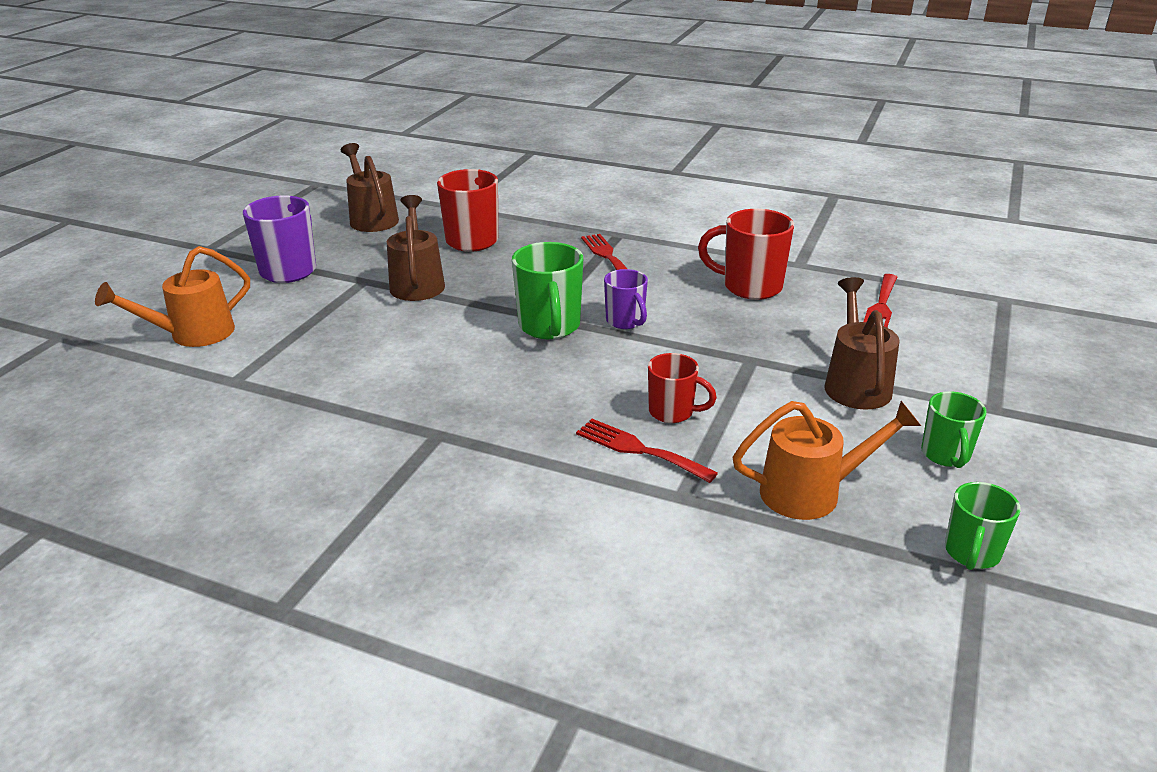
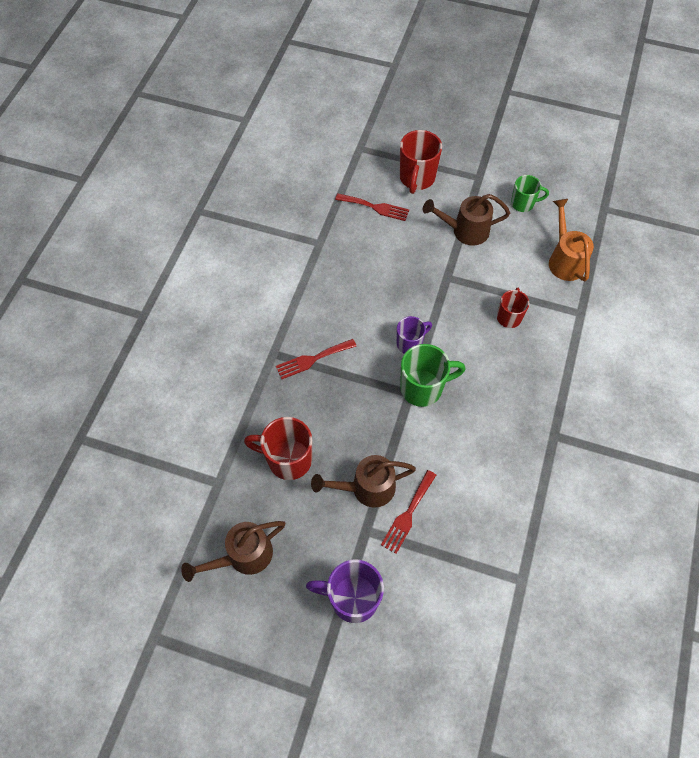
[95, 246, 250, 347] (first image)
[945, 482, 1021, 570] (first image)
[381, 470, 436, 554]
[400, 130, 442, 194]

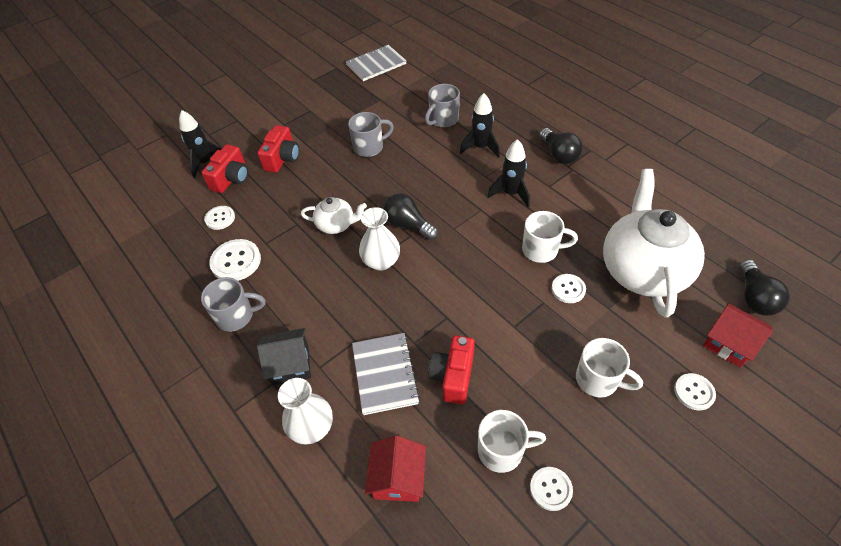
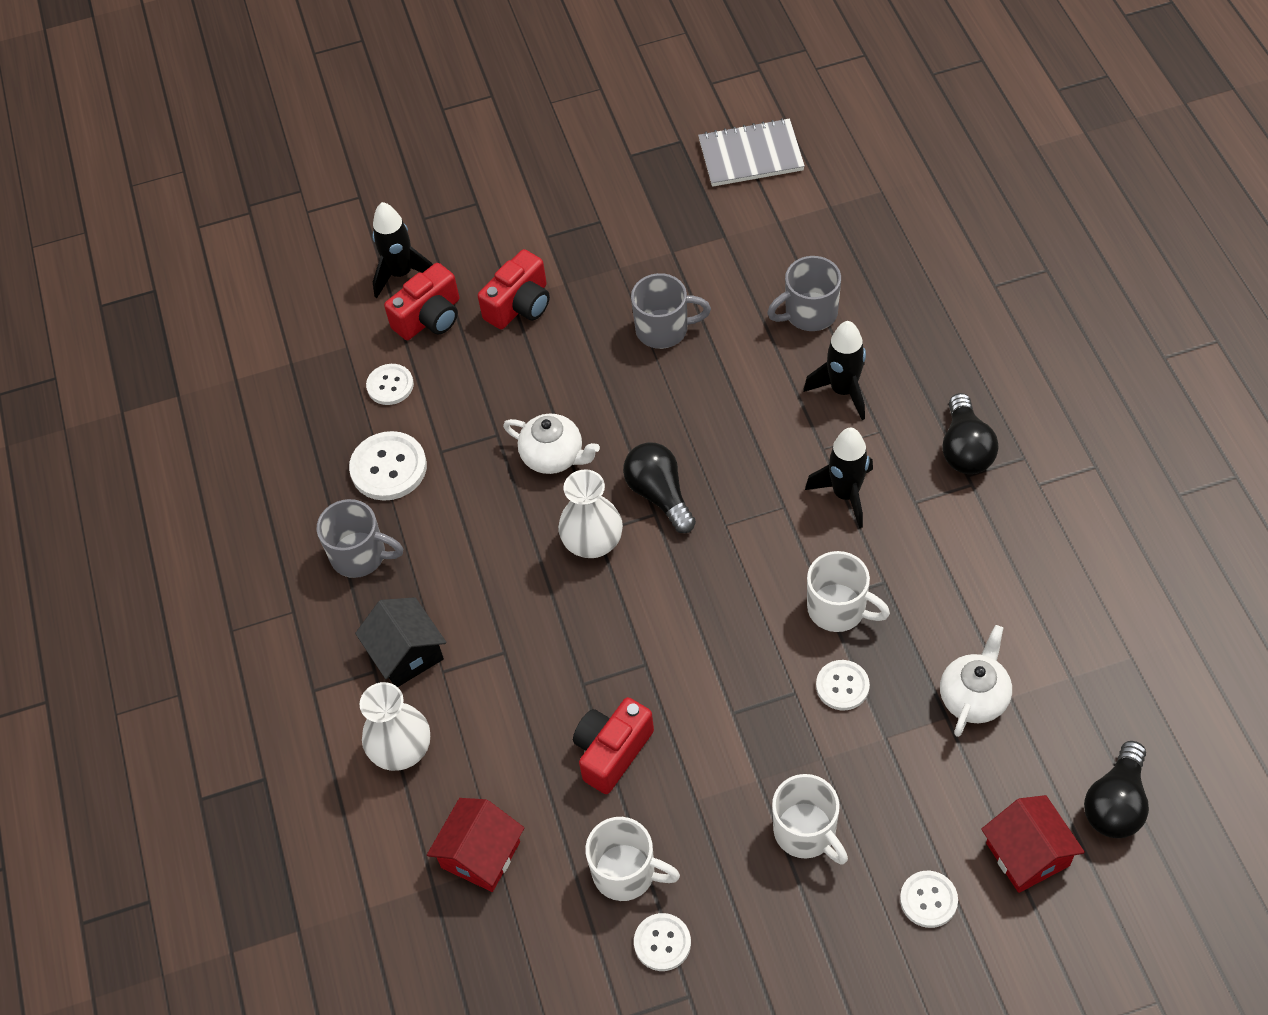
[352, 333, 420, 415] (first image)
[355, 597, 446, 687]
[940, 625, 1012, 737]

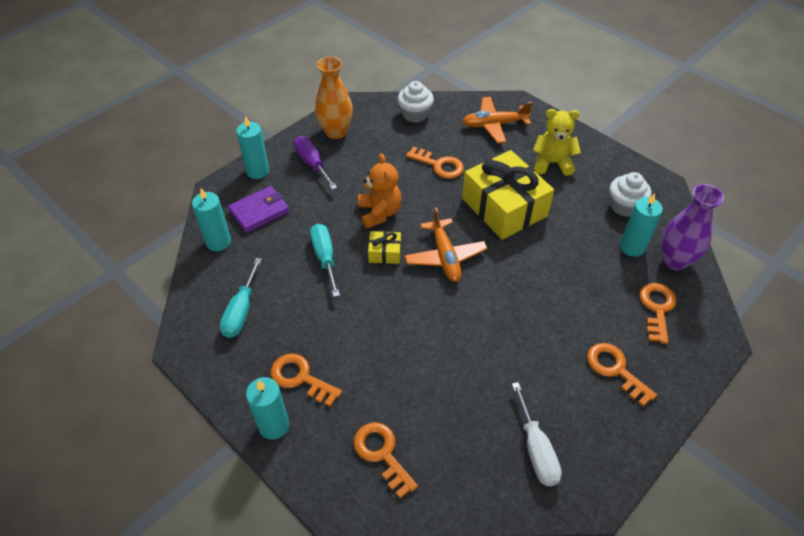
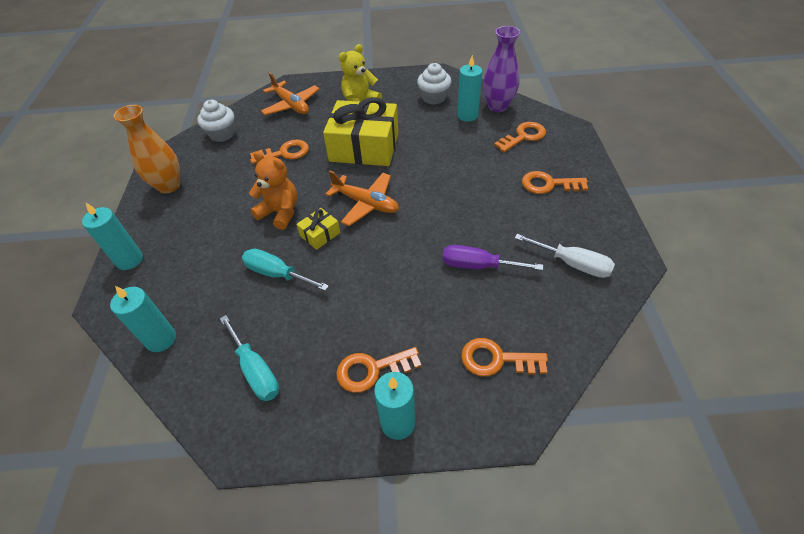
[228, 186, 290, 233] (first image)
[443, 245, 543, 270]
[261, 72, 320, 115]
[494, 122, 546, 152]

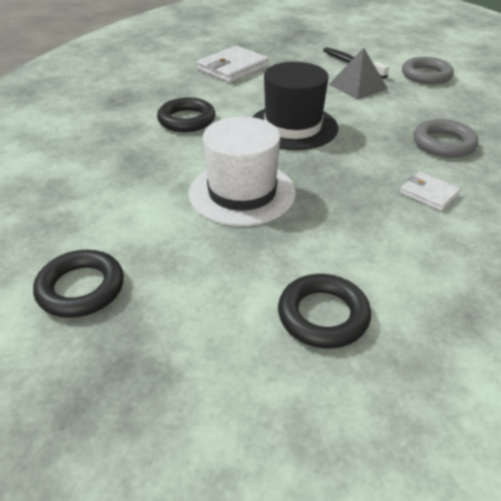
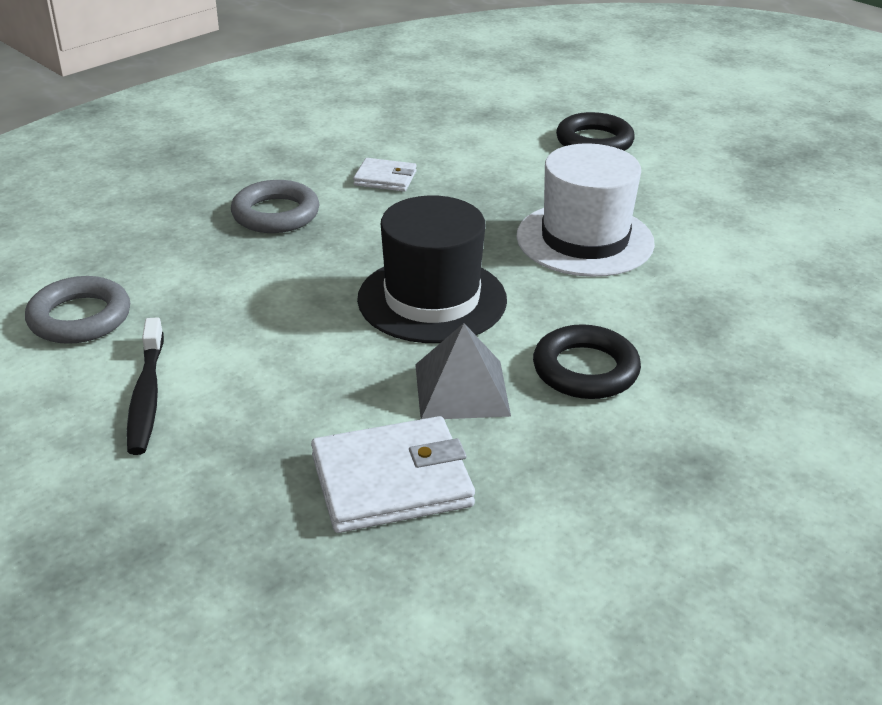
[33, 250, 124, 318] (first image)
[415, 323, 511, 419]
[353, 158, 417, 192]

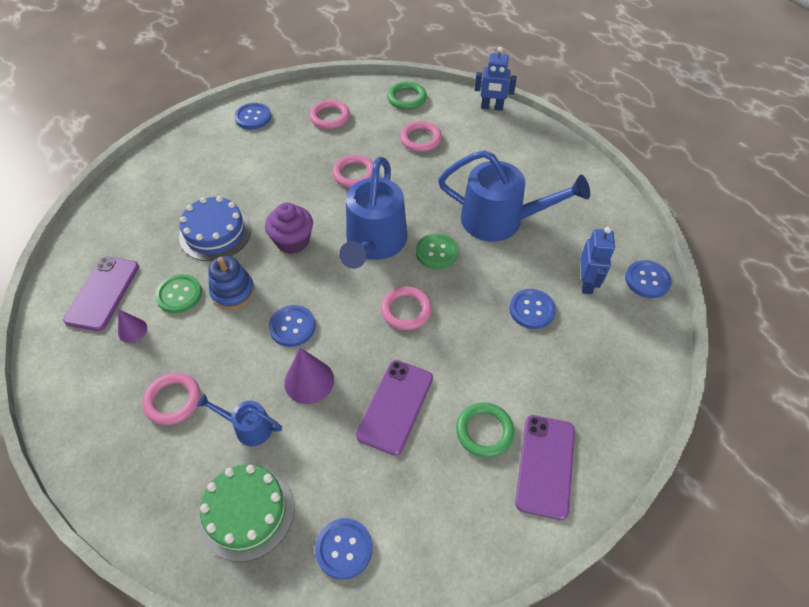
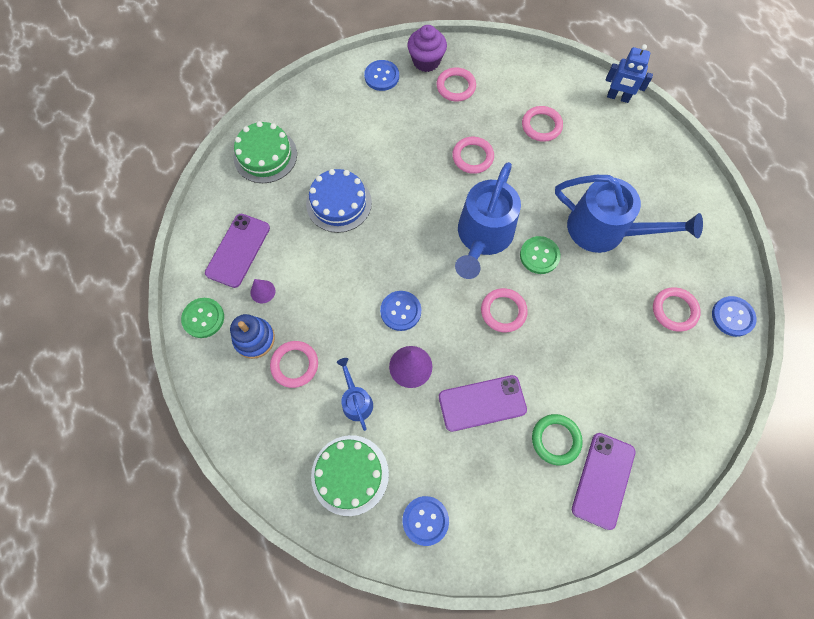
[387, 82, 427, 110] (first image)
[509, 289, 556, 329] (first image)
[234, 121, 297, 183]
[181, 298, 224, 338]
[230, 314, 275, 359]
[408, 25, 447, 72]
[653, 287, 701, 332]
[337, 358, 373, 431]
[439, 375, 527, 432]

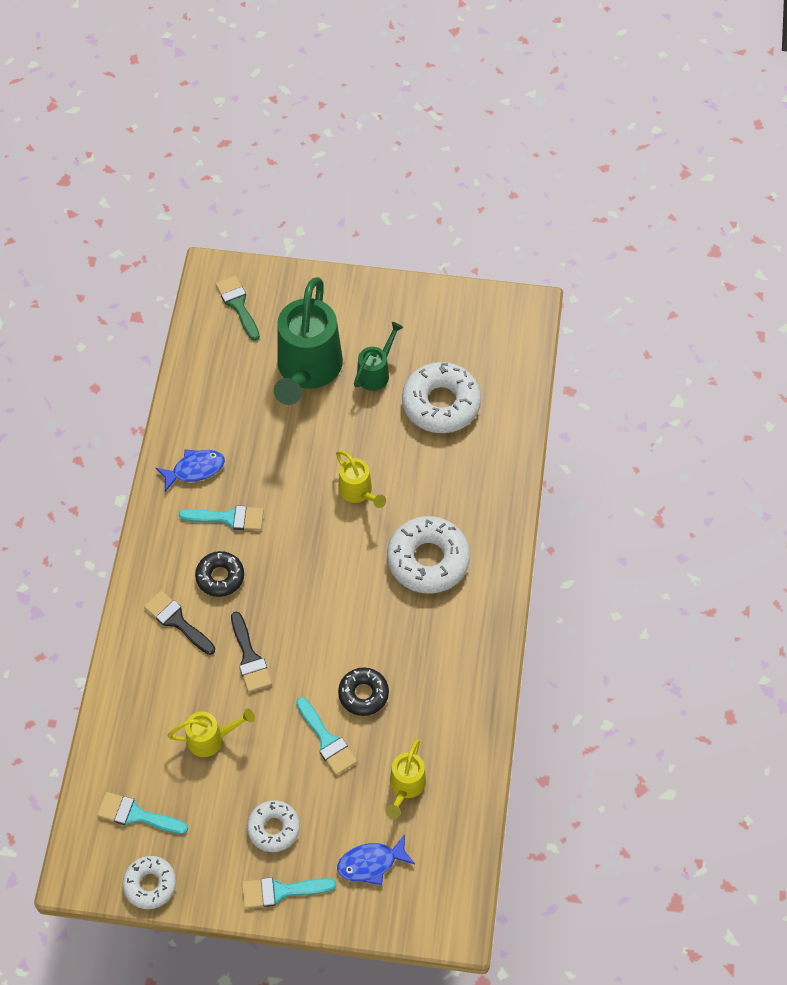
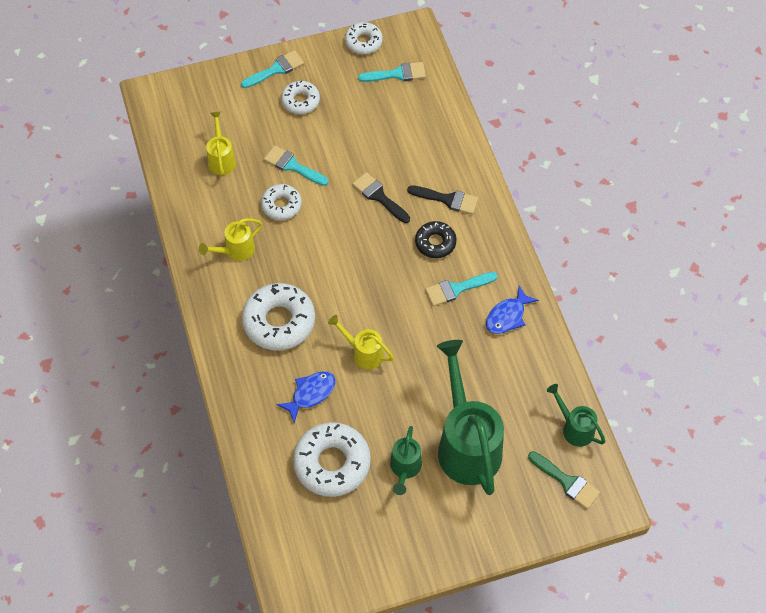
[547, 384, 606, 447]
[199, 218, 262, 261]
[276, 371, 335, 423]
[261, 184, 302, 220]

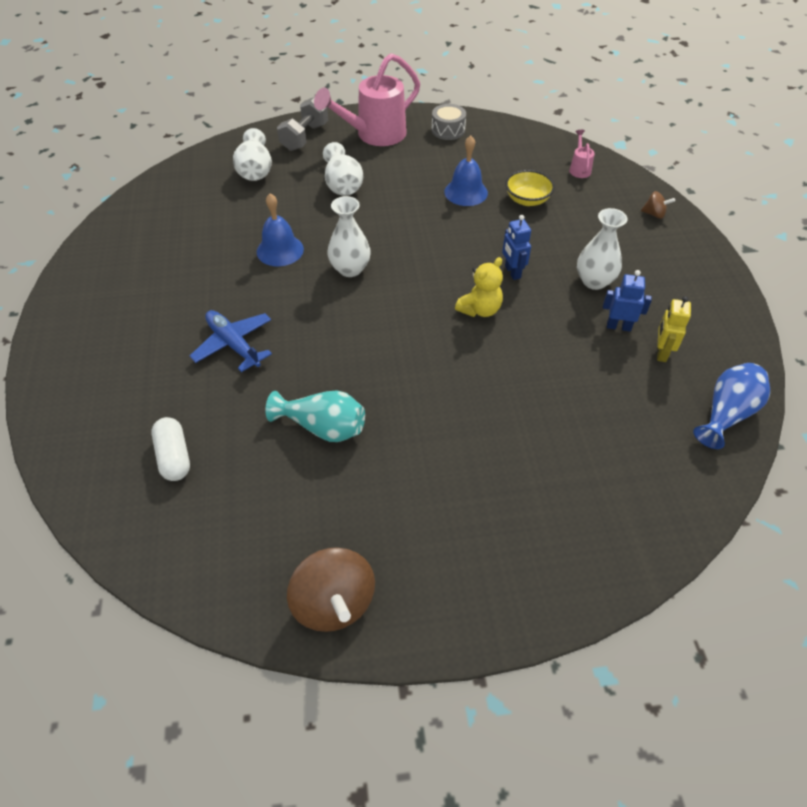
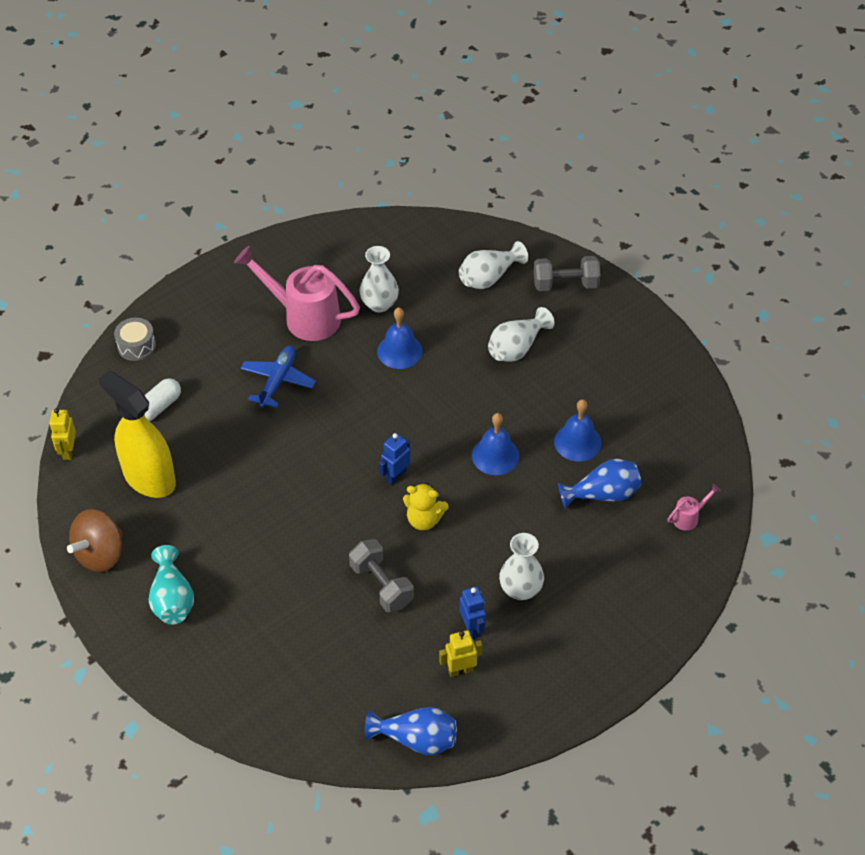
[641, 191, 675, 219] (first image)
[49, 408, 76, 460]
[98, 370, 176, 498]
[349, 539, 414, 612]
[472, 413, 520, 475]
[148, 545, 194, 625]
[234, 246, 360, 341]
[360, 246, 399, 313]
[114, 318, 156, 361]
[379, 433, 411, 485]
[558, 459, 642, 509]

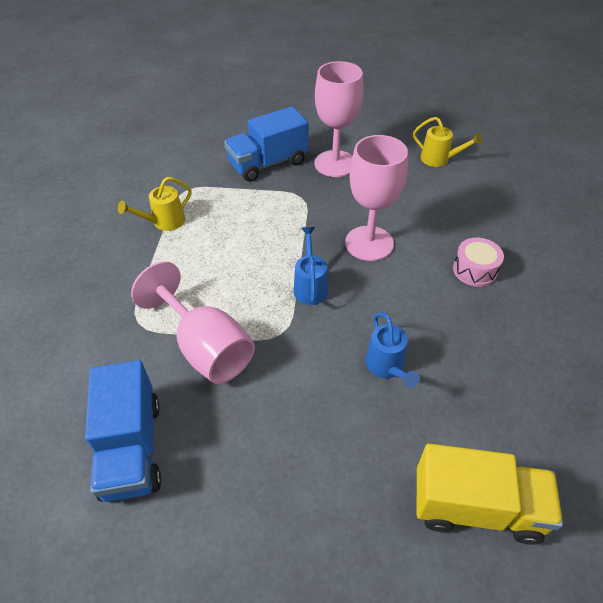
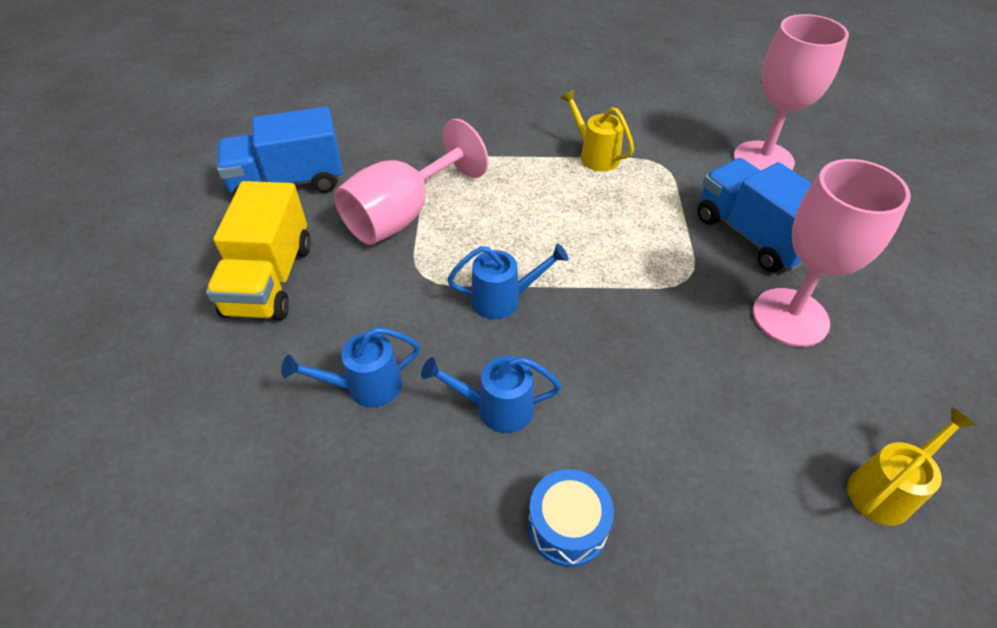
[421, 356, 562, 433]
[733, 14, 849, 171]
[206, 181, 311, 320]
[528, 469, 614, 567]
[847, 408, 976, 526]

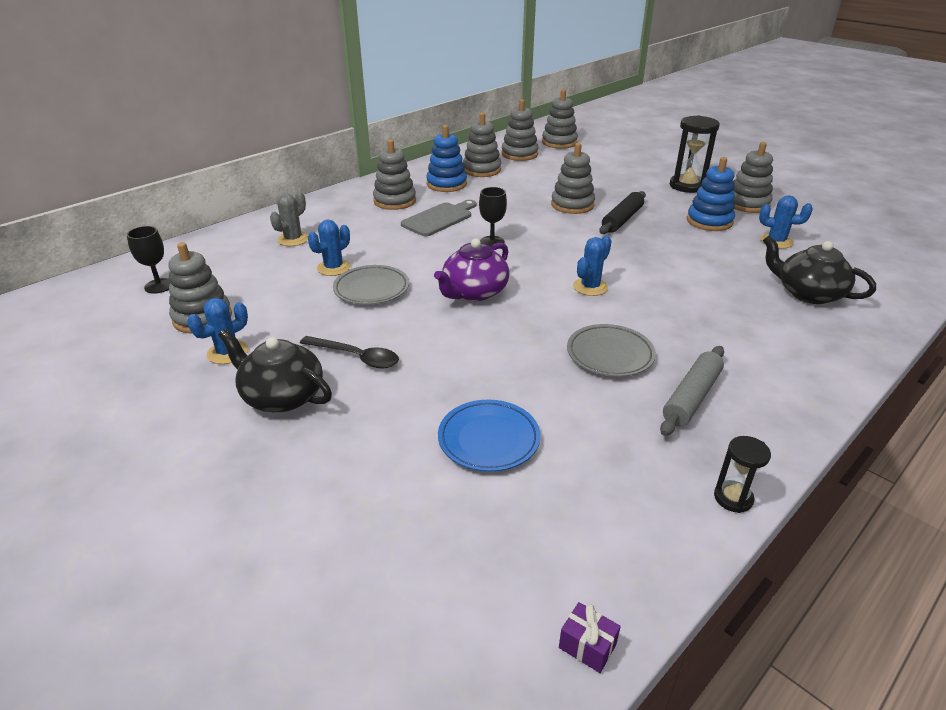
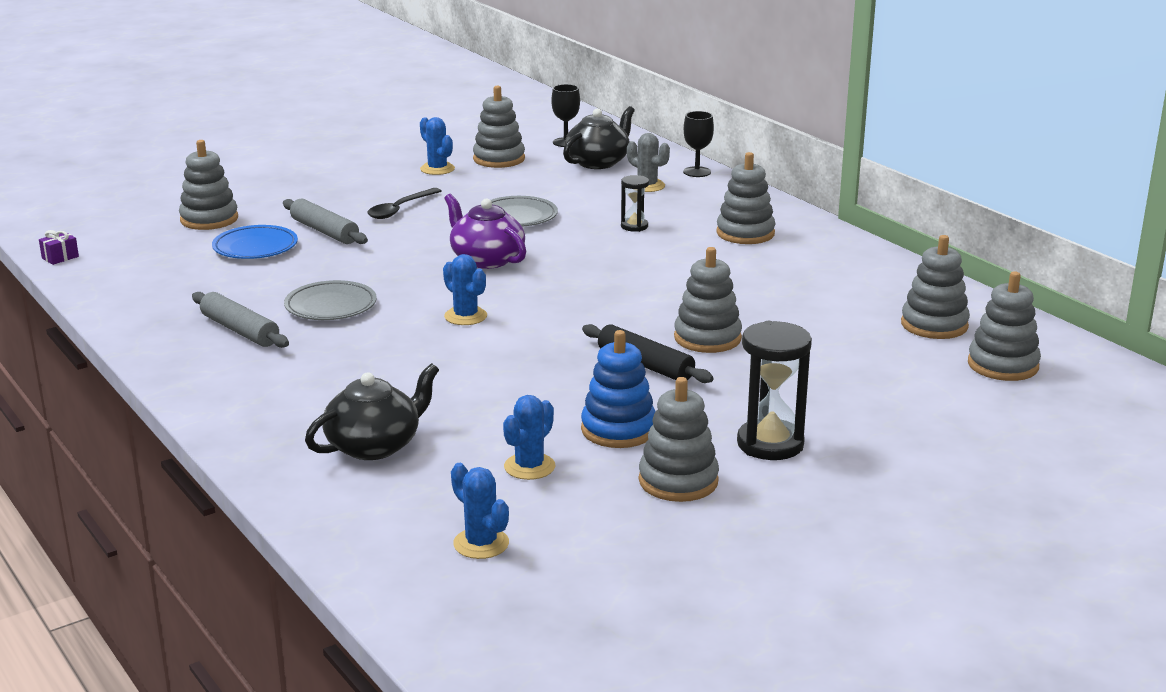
[401, 200, 476, 236] (first image)
[426, 125, 467, 192] (first image)
[283, 198, 368, 244]
[563, 106, 635, 169]
[451, 463, 509, 559]
[179, 140, 238, 230]
[683, 111, 714, 177]
[621, 175, 649, 232]

